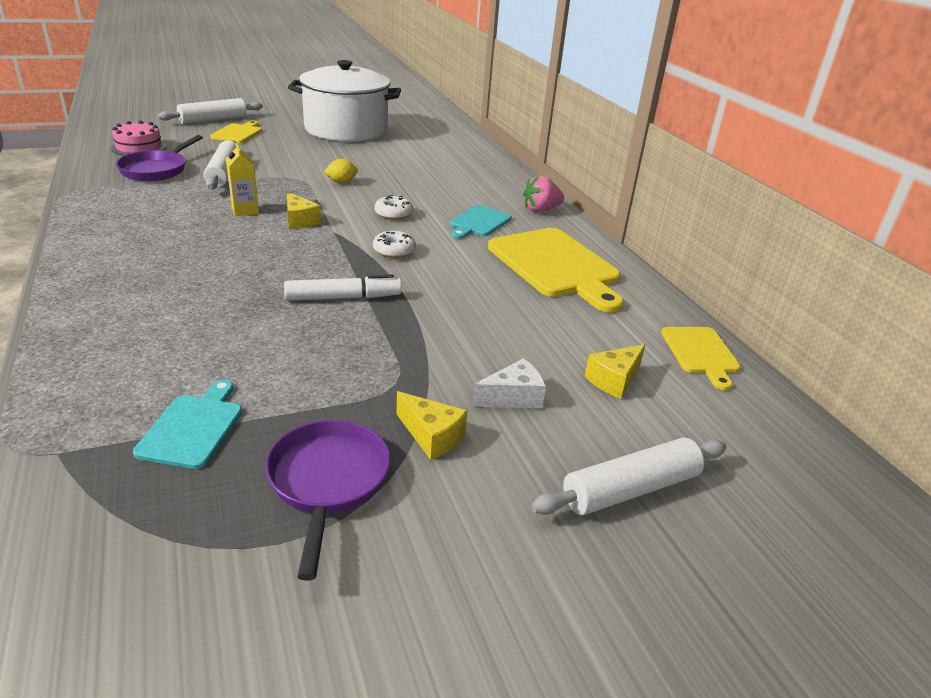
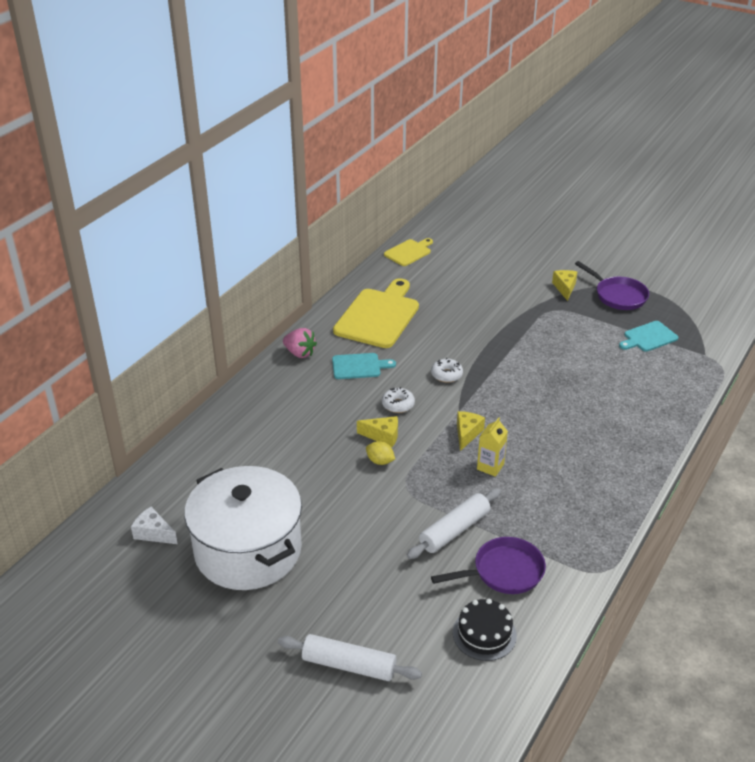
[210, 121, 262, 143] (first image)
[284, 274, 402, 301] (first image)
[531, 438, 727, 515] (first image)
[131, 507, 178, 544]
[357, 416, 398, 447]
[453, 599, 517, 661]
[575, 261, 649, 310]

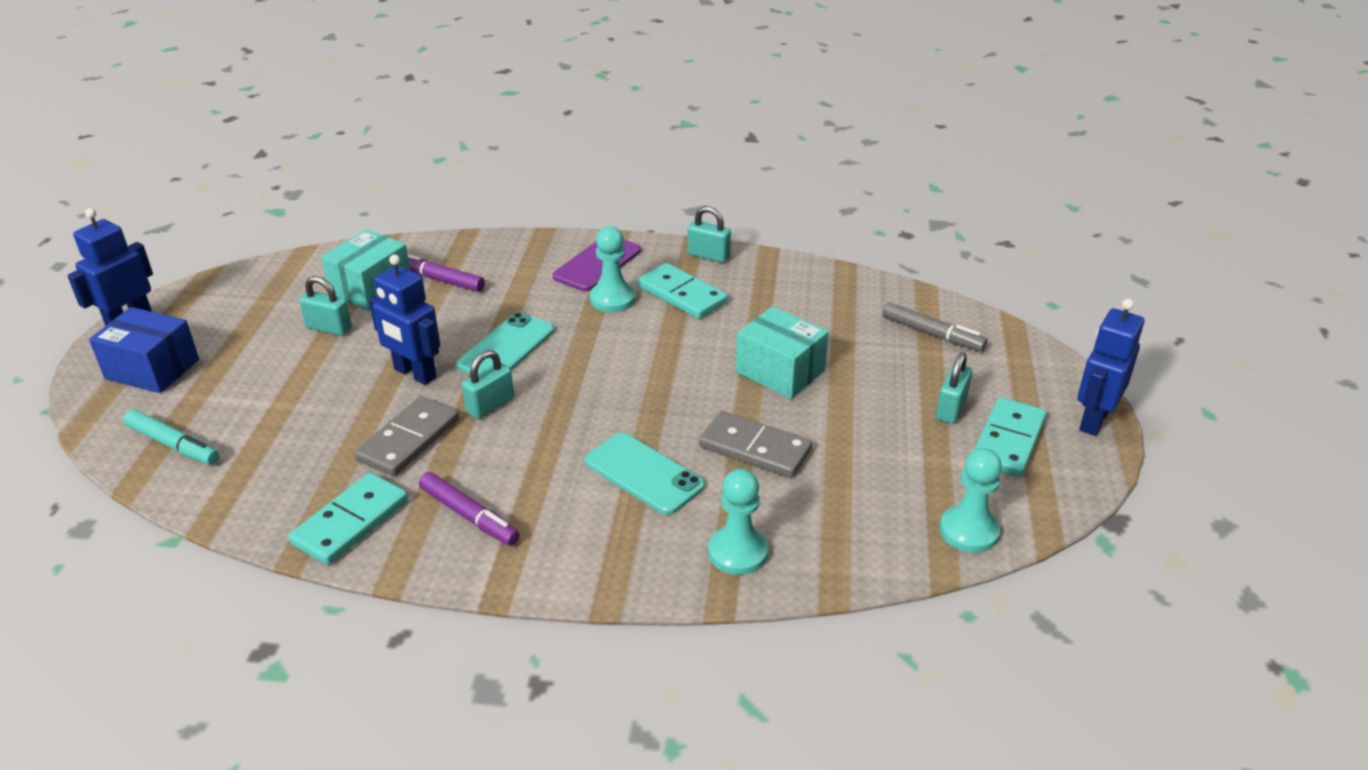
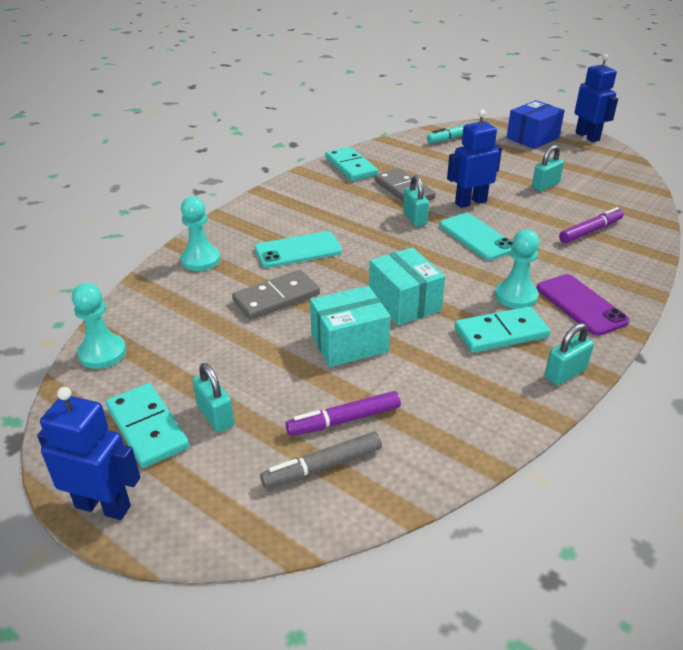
[369, 247, 445, 325]
[285, 391, 401, 436]
[37, 387, 140, 520]

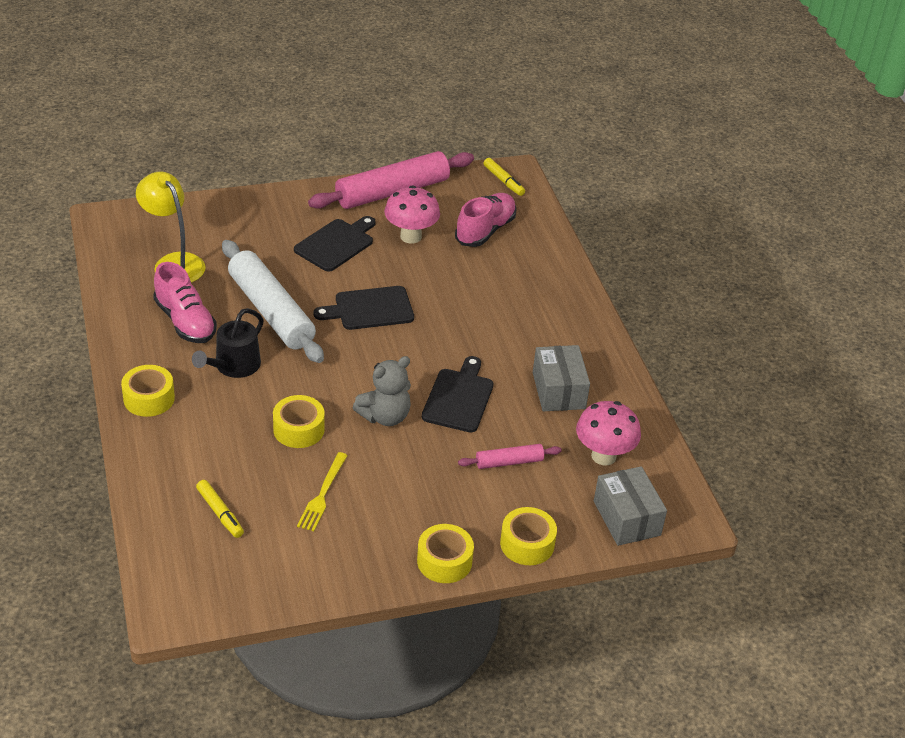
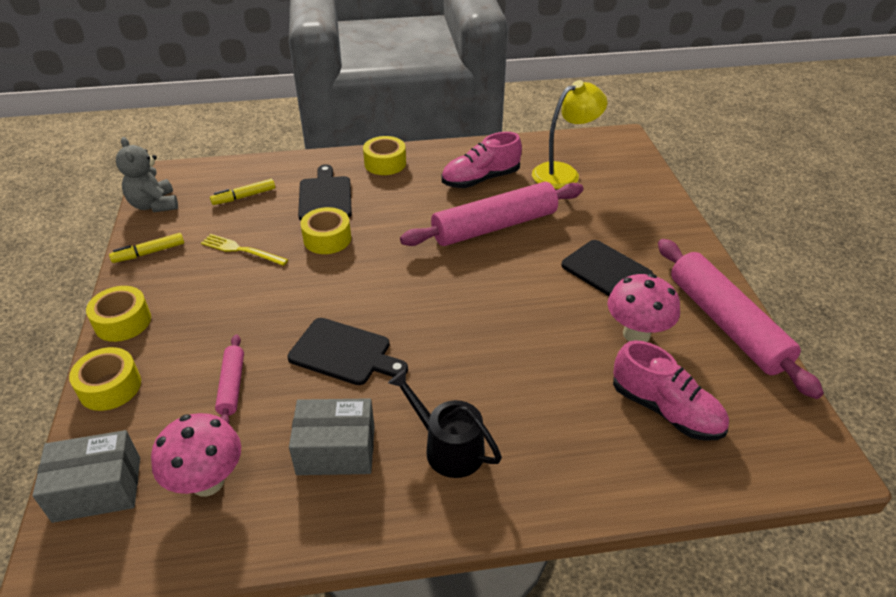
[388, 369, 502, 478]
[298, 164, 352, 221]
[116, 137, 178, 212]
[109, 233, 184, 263]
[400, 182, 583, 246]

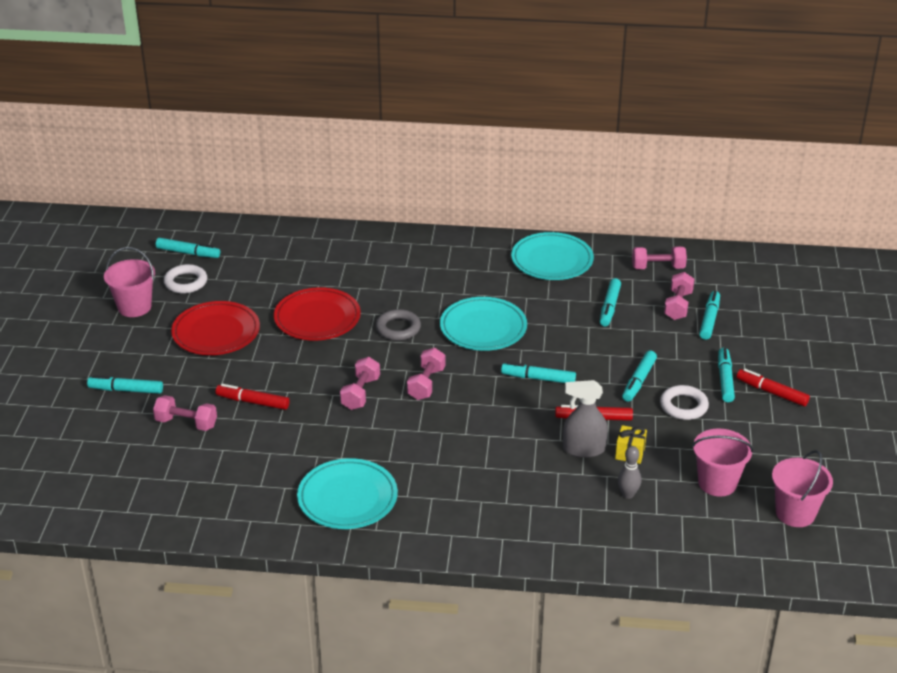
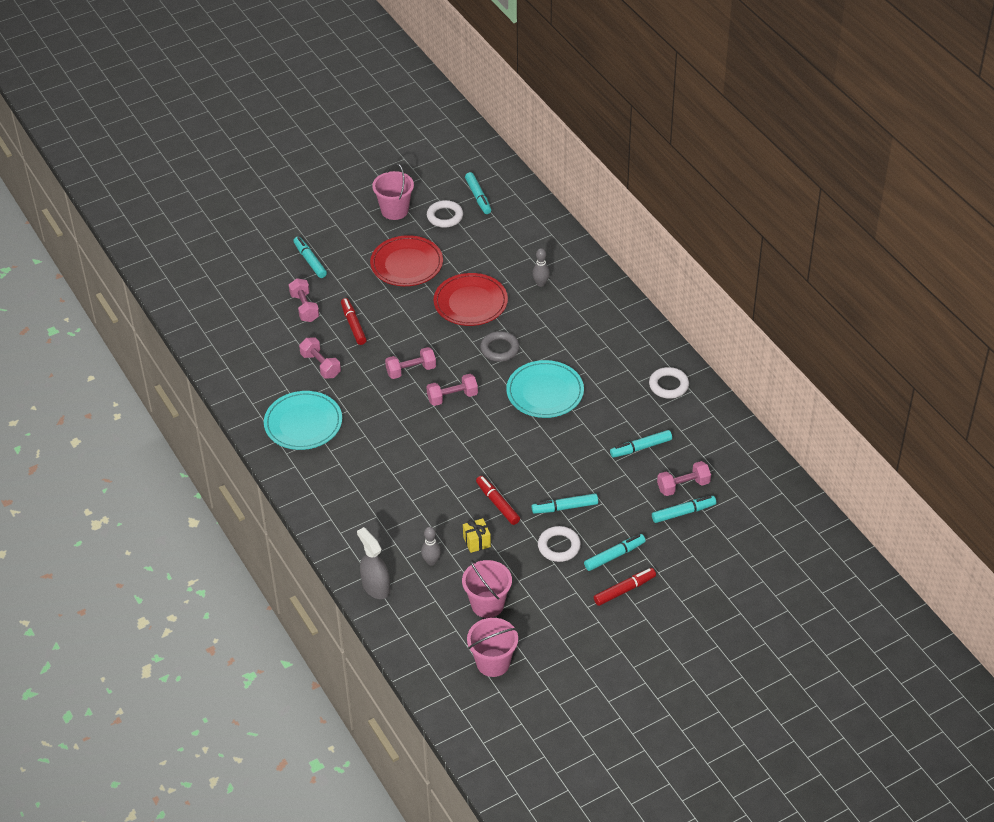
[501, 362, 576, 383] (first image)
[532, 248, 550, 287]
[357, 527, 390, 599]
[299, 337, 341, 379]
[649, 367, 689, 399]
[594, 568, 656, 606]

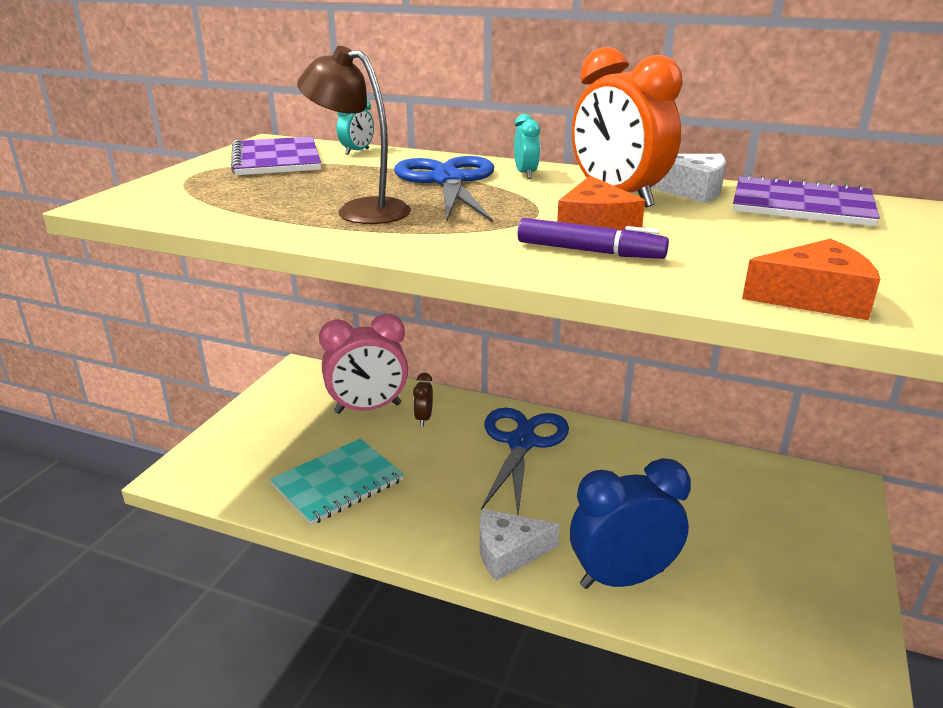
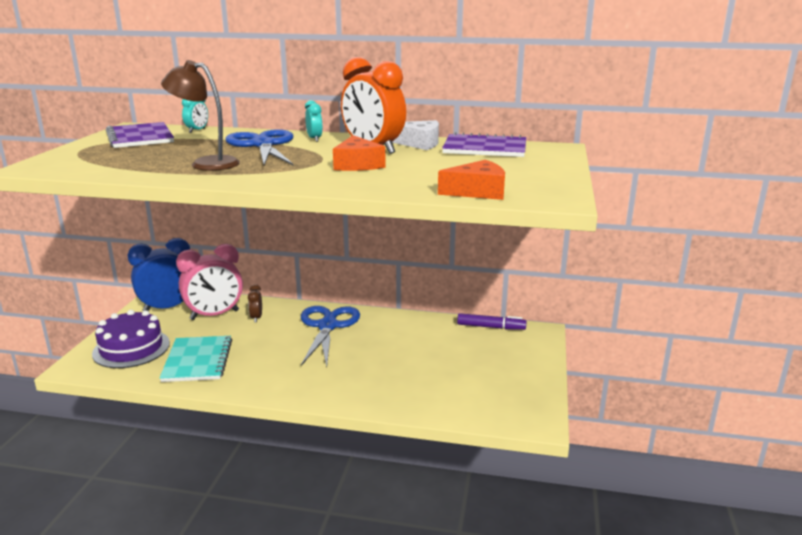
[480, 509, 560, 581] (first image)
[92, 310, 170, 368]
[457, 313, 526, 330]
[128, 238, 190, 311]
[160, 336, 232, 382]

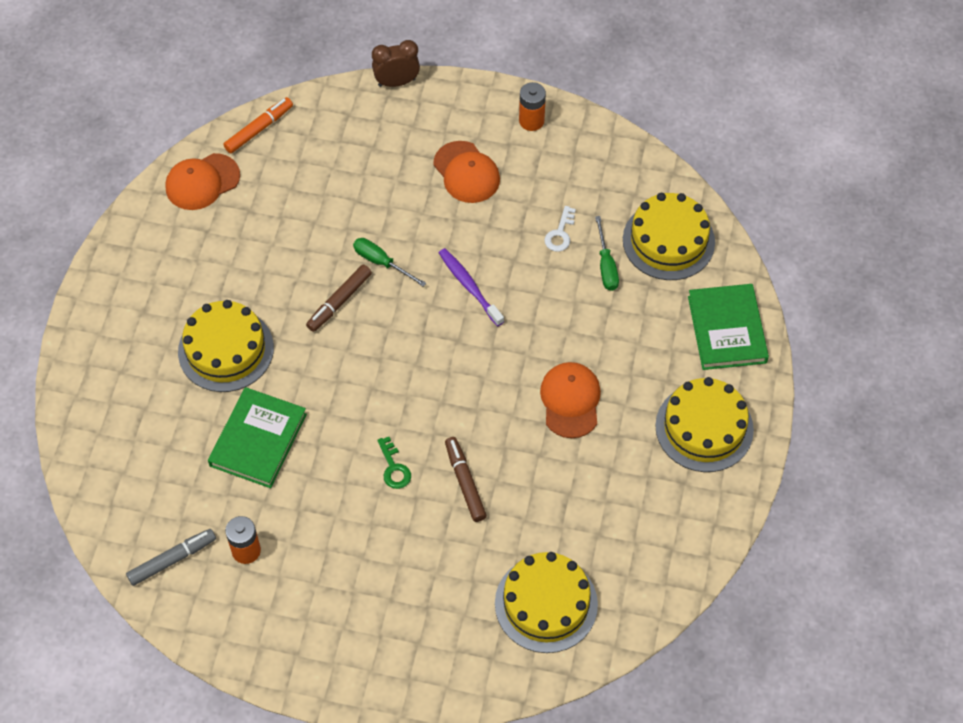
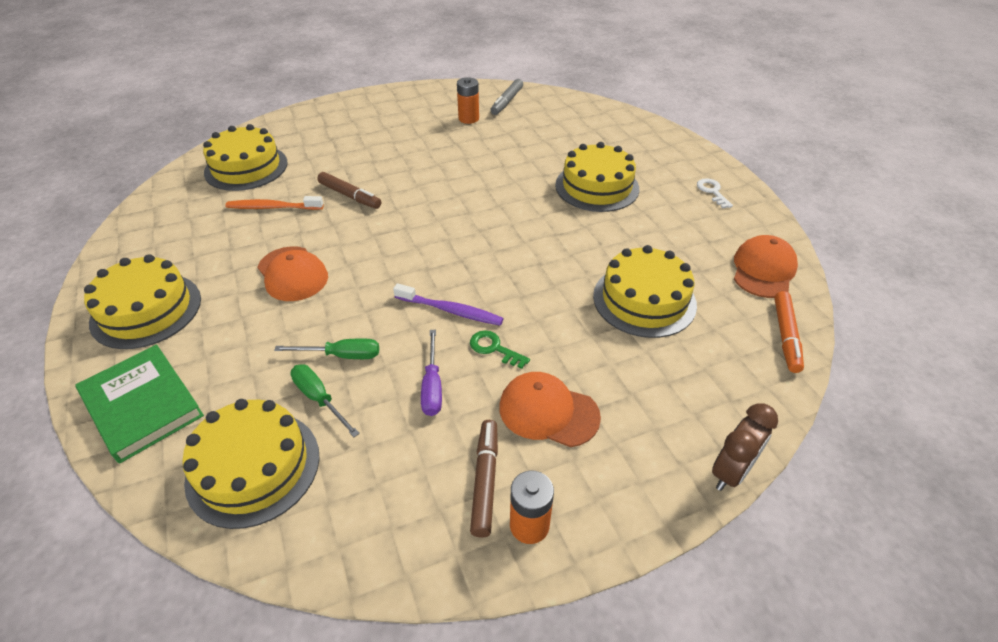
[208, 387, 307, 488] (first image)
[225, 196, 324, 210]
[421, 330, 442, 416]
[593, 245, 697, 338]
[470, 420, 498, 538]
[274, 339, 379, 359]
[470, 330, 530, 369]
[697, 178, 733, 208]

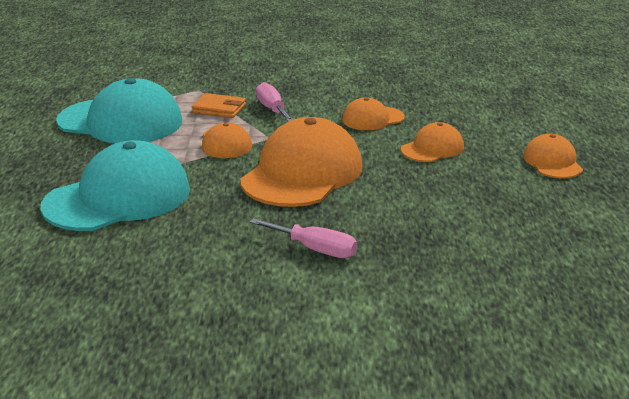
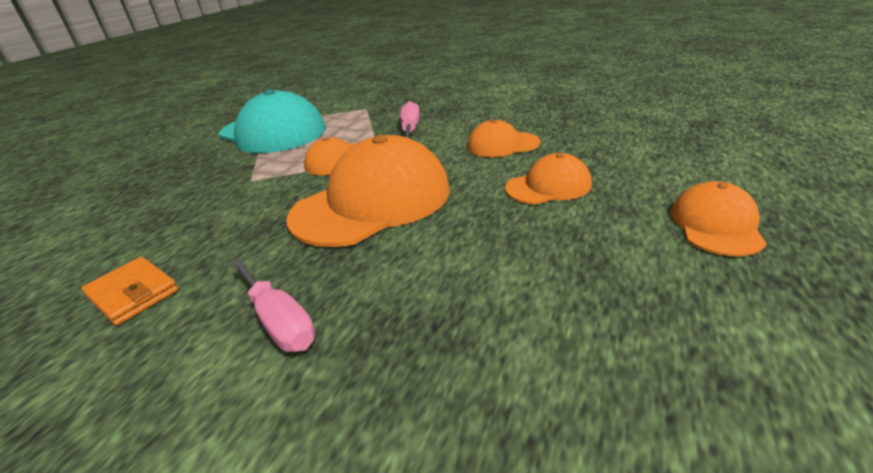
[41, 140, 190, 231] (first image)
[82, 257, 179, 325]

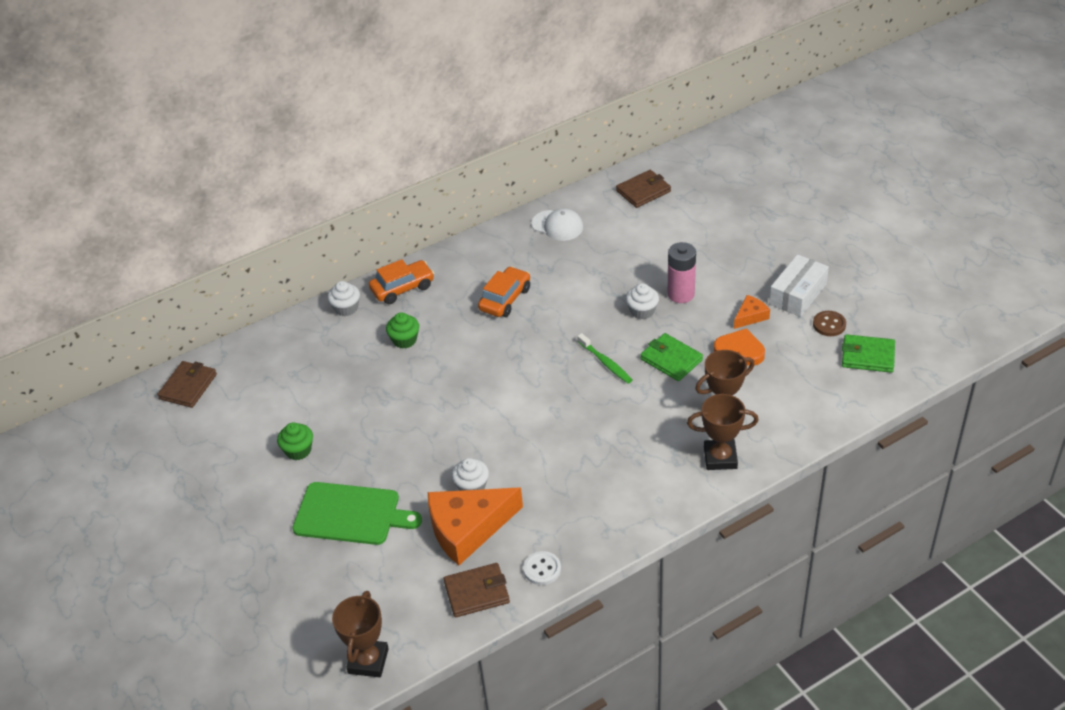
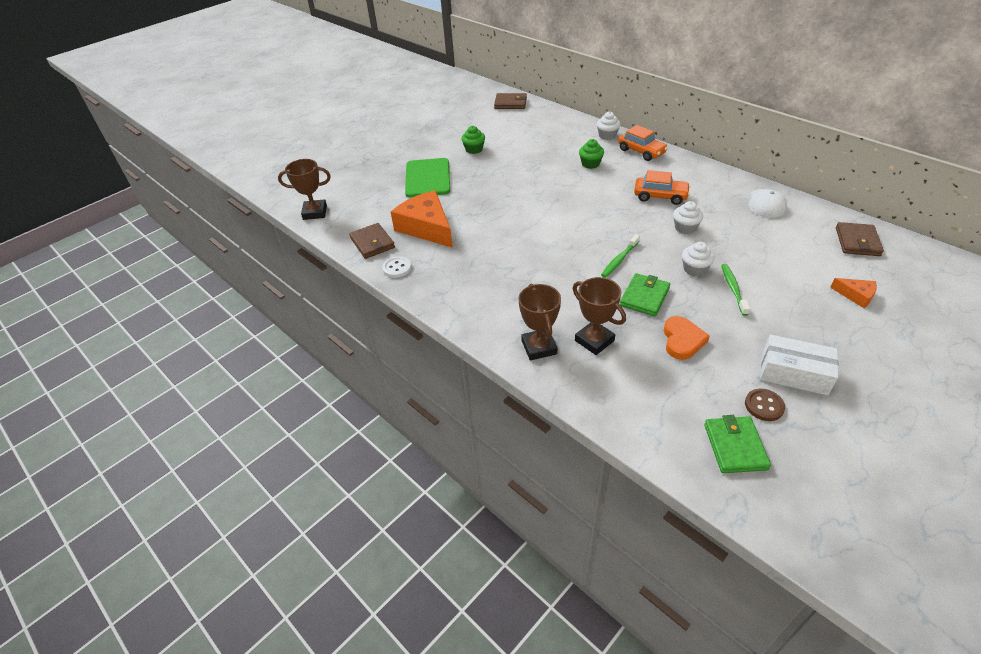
[673, 201, 703, 234]
[830, 278, 877, 308]
[721, 264, 750, 316]
[836, 222, 884, 256]

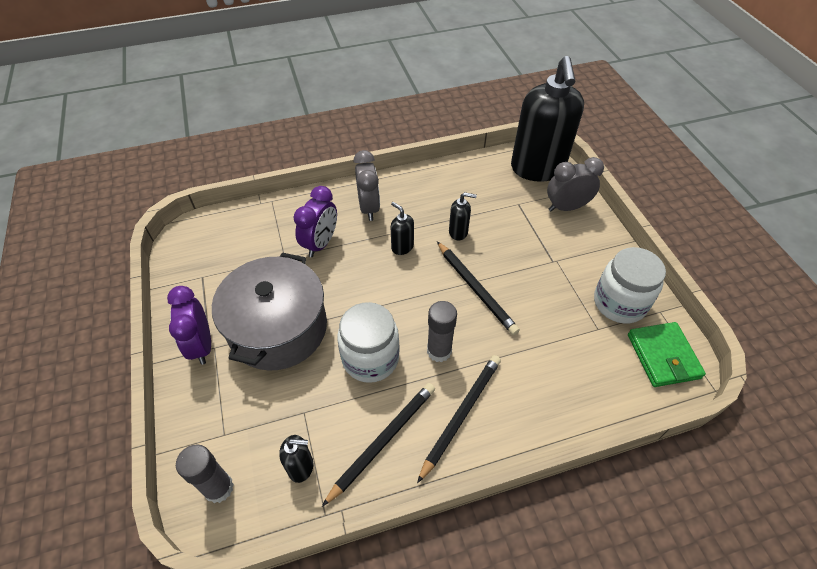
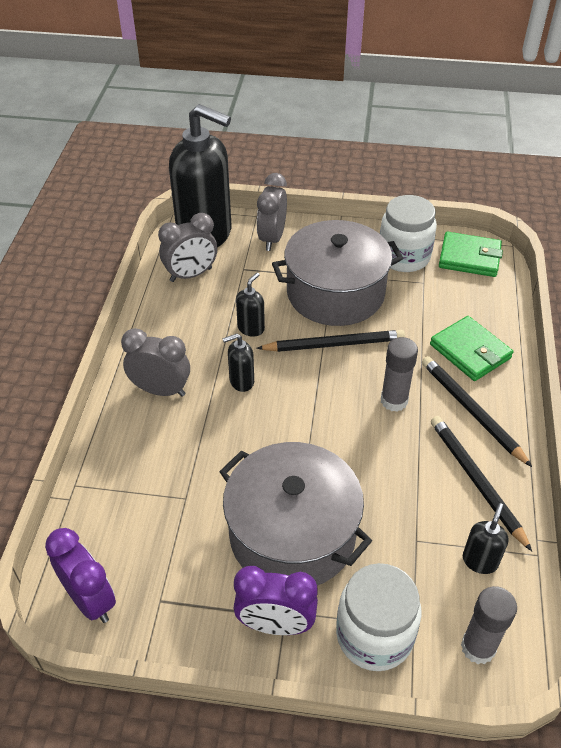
[158, 213, 217, 282]
[272, 220, 403, 326]
[430, 316, 513, 381]
[45, 528, 116, 623]
[336, 563, 422, 671]

